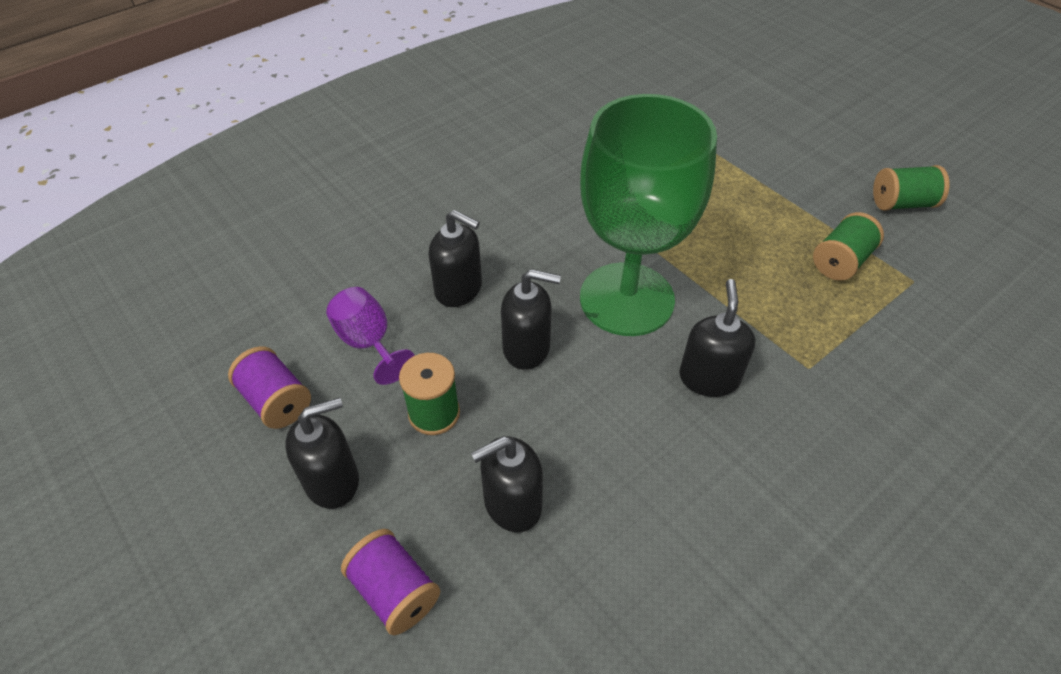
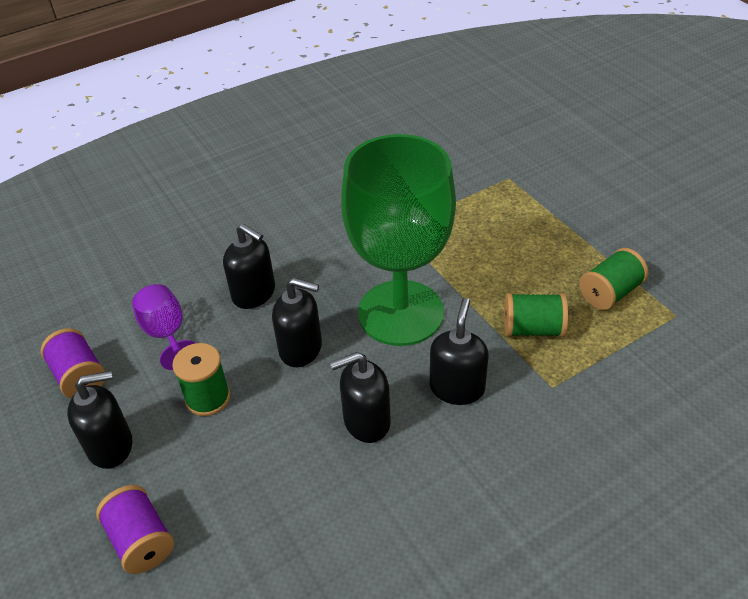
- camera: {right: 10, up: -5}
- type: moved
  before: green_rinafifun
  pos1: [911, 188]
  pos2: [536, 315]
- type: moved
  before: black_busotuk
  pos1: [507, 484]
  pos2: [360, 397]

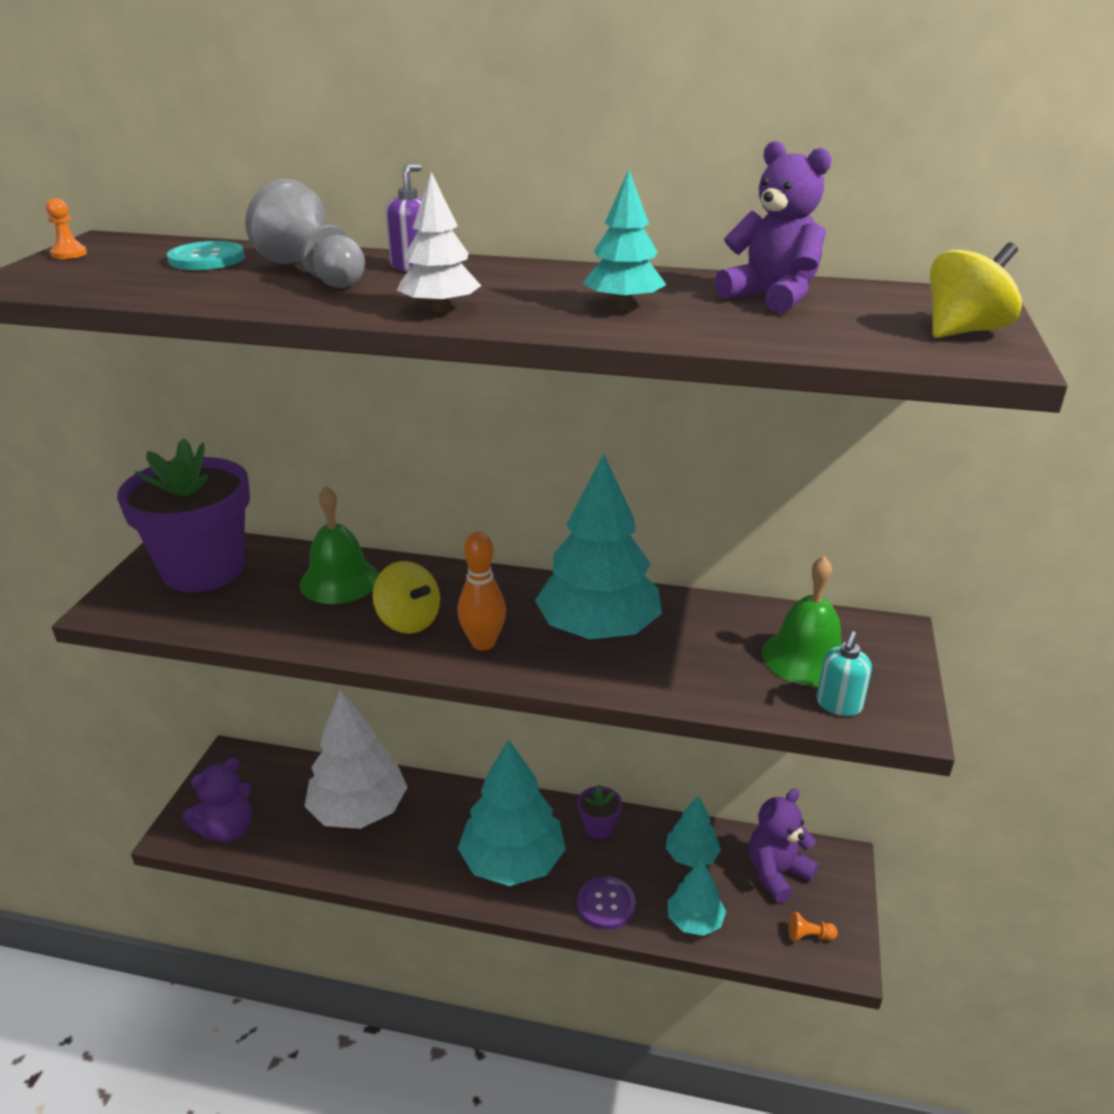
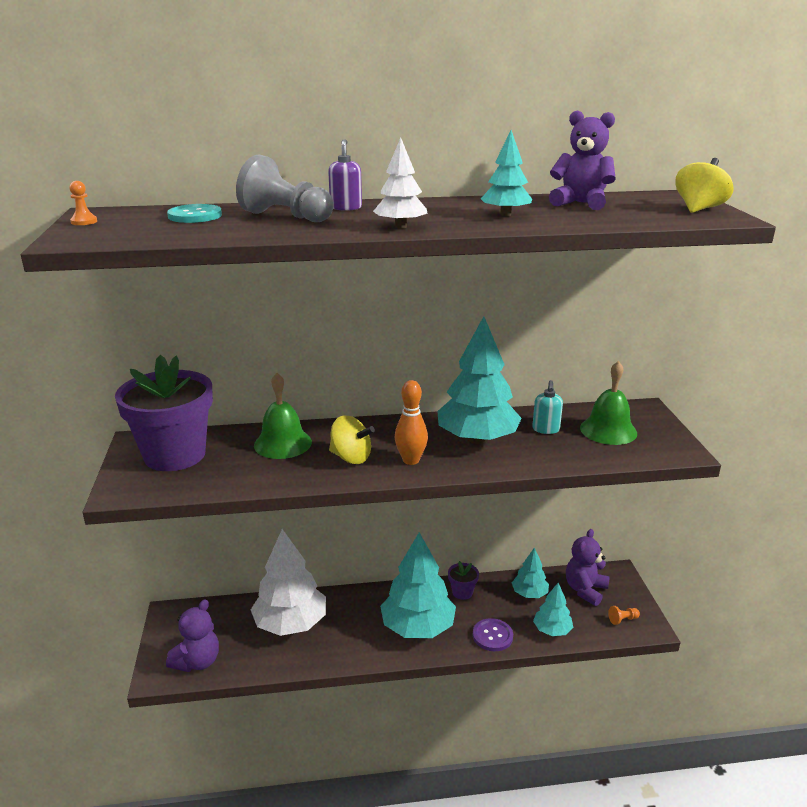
- camera: {right: -20, up: -5}
- type: moved
  before: turquoise_busotuk
  pos1: [844, 673]
  pos2: [547, 407]

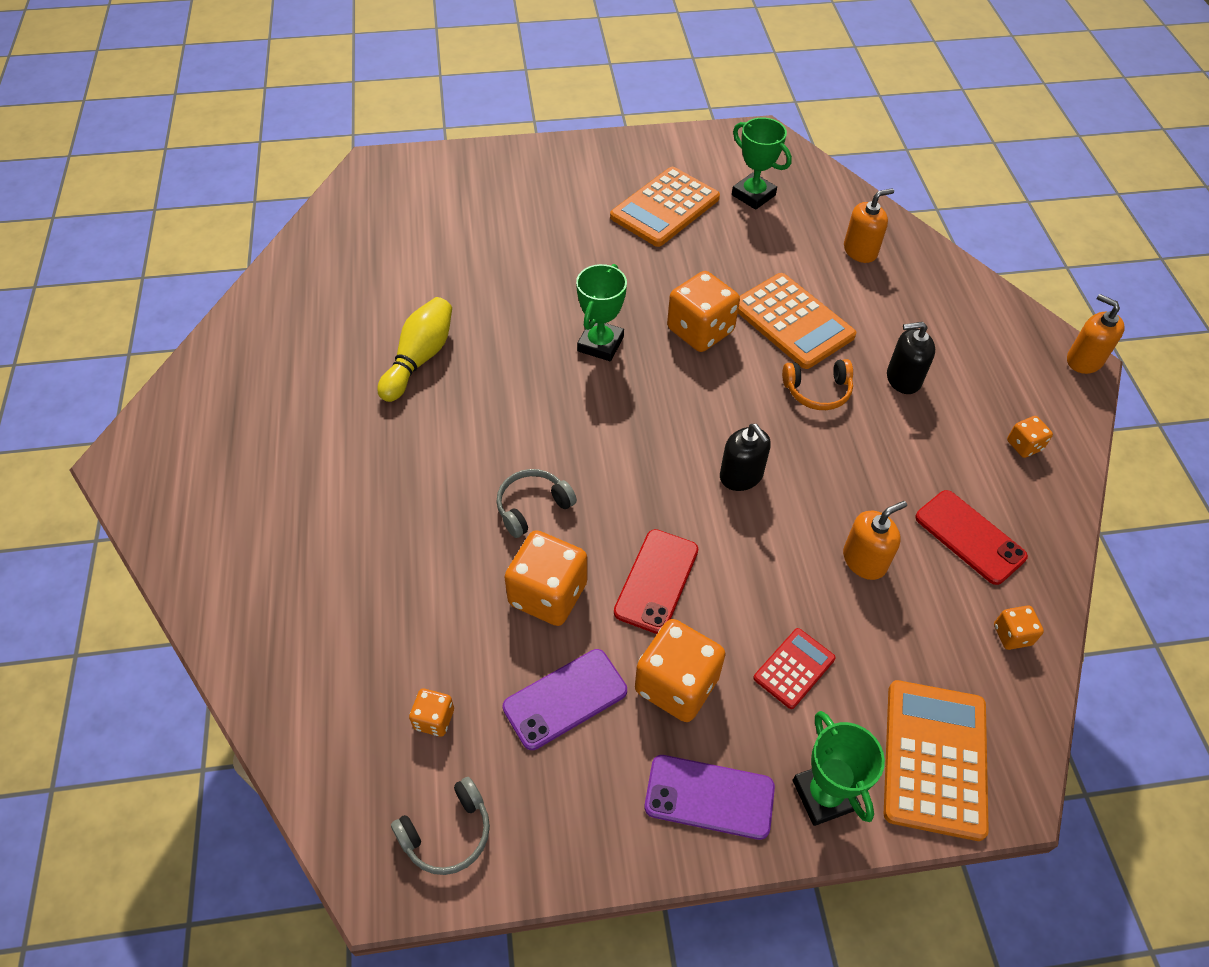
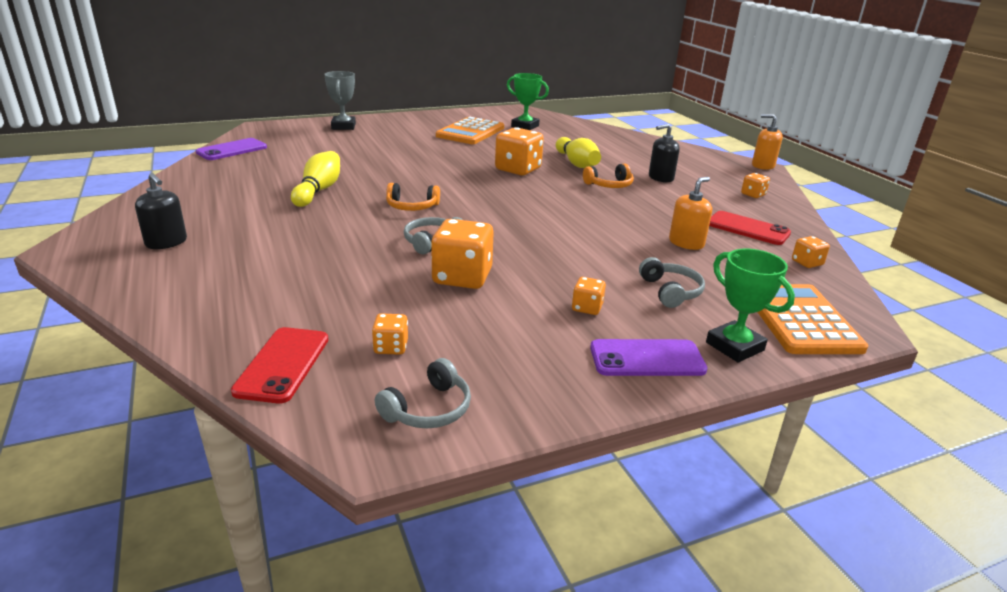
- camera: {right: -15, up: -25}
- type: removed
  before: orange_busotuk
  pos1: [869, 225]
- type: removed
  before: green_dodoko
  pos1: [601, 312]
- type: replaced
  before: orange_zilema
  after: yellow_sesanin
  pos1: [797, 321]
  pos2: [578, 152]
- type: moved
  before: black_busotuk
  pos1: [745, 457]
  pos2: [161, 211]
- type: moved
  before: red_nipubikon
  pos1: [656, 581]
  pos2: [279, 365]
- type: resized
  before: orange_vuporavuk
  pos1: [680, 670]
  pos2: [589, 296]
  scale: 0.5
- type: replaced
  before: red_zilema
  after: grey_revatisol
  pos1: [794, 668]
  pos2: [672, 282]
- type: moved
  before: purple_nipubikon
  pos1: [565, 699]
  pos2: [231, 149]
- type: added
  after: grey_dodoko
  pos2: [340, 100]
- type: added
  after: orange_revatisol
  pos2: [413, 197]

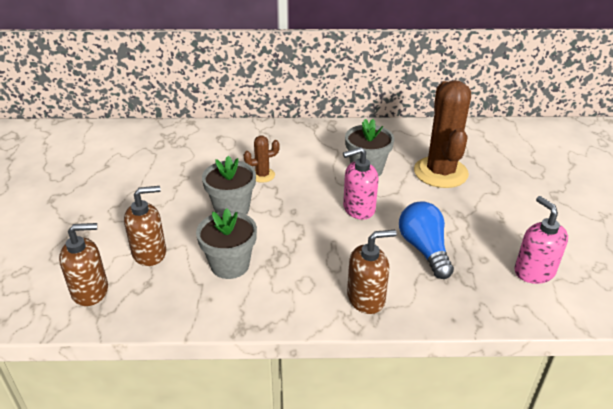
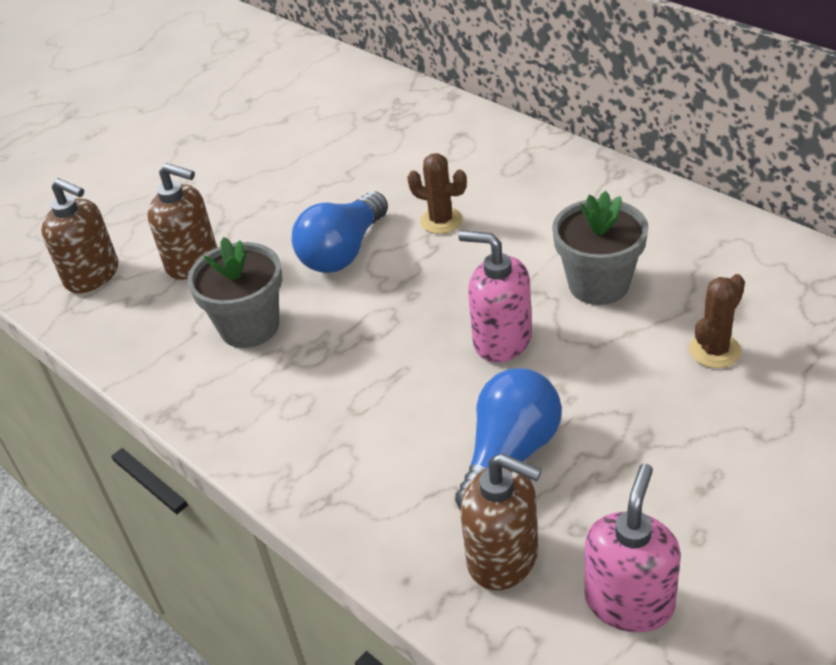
- camera: {right: 50, up: 5}
- type: resized
  before: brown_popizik
  pos1: [442, 134]
  pos2: [717, 321]
  scale: 0.46
- type: replaced
  before: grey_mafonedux
  after: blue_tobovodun
  pos1: [229, 185]
  pos2: [340, 232]
- type: moved
  before: brown_busotuk
  pos1: [372, 272]
  pos2: [501, 521]

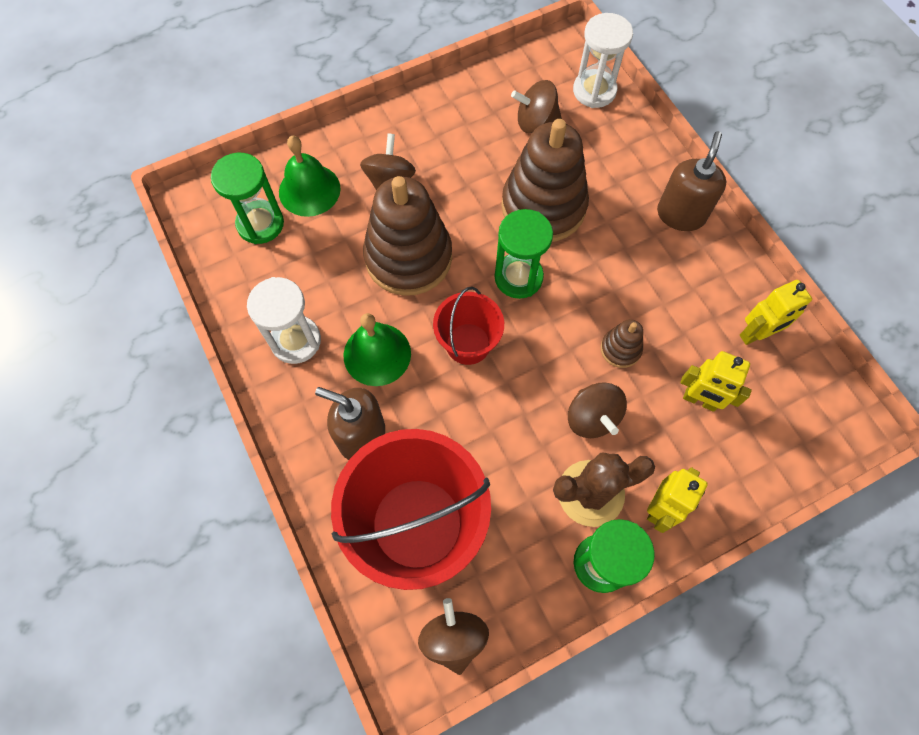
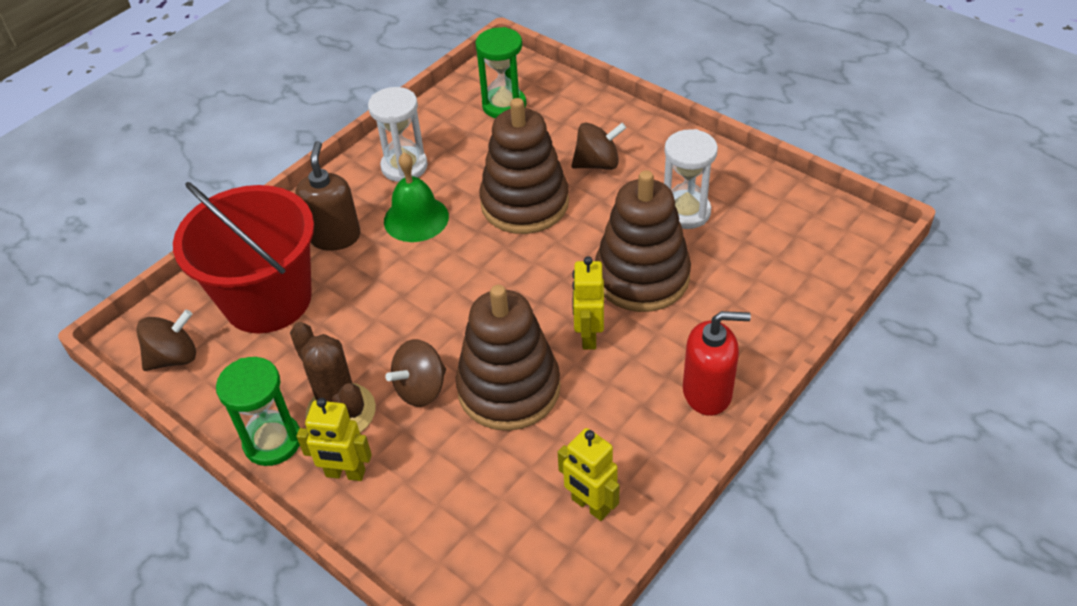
- camera: {right: 70, up: -20}
- type: moved
  before: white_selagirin
  pos1: [603, 60]
  pos2: [691, 179]
- type: removed
  before: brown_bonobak
  pos1: [536, 106]
- type: recoloured
  before: brown_busotuk
  after: red_busotuk
  pos1: [691, 181]
  pos2: [717, 363]
- type: removed
  before: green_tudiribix
  pos1: [310, 176]
- type: removed
  before: green_selagirin
  pos1: [523, 254]
- type: removed
  before: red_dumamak
  pos1: [468, 326]
- type: resized
  before: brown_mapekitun
  pos1: [622, 343]
  pos2: [508, 358]
  scale: 2.25
- type: moved
  before: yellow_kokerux
  pos1: [716, 381]
  pos2: [588, 303]

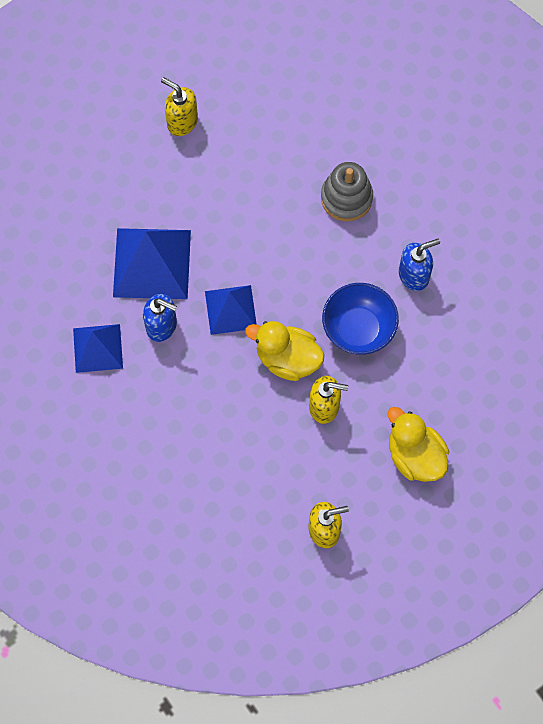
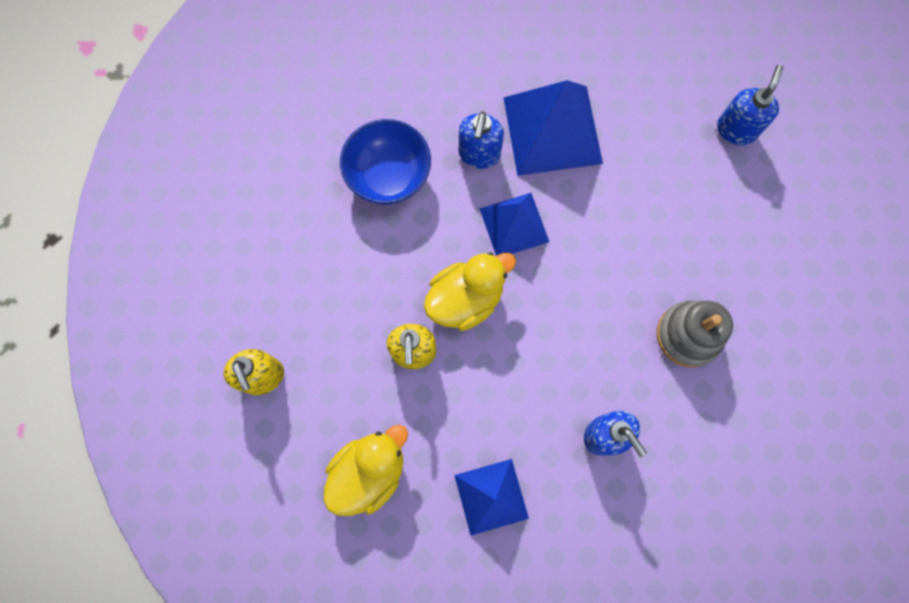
- camera: {right: 80, up: 5}
- type: recoloured
  before: yellow_busotuk
  after: blue_busotuk
  pos1: [179, 106]
  pos2: [750, 105]
- type: moved
  before: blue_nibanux
  pos1: [360, 319]
  pos2: [385, 162]
- type: turned
  before: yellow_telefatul
  pos1: [284, 351]
  pos2: [470, 291]
  turn: 45
- type: moved
  before: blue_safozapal
  pos1: [98, 348]
  pos2: [491, 497]

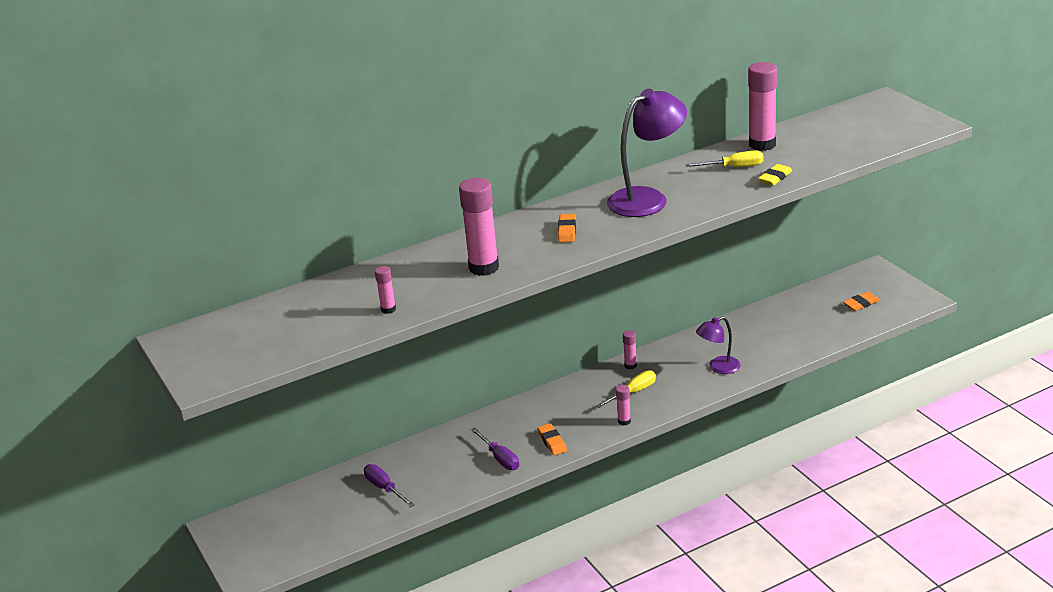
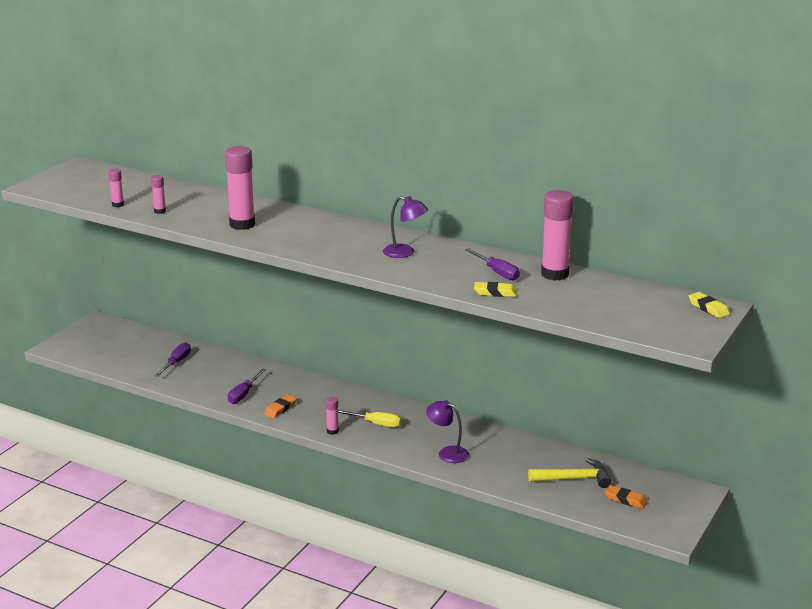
- camera: {right: 55, up: -5}
- type: resized
  before: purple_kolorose
  pos1: [647, 153]
  pos2: [406, 227]
  scale: 0.57
- type: recoloured
  before: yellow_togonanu
  after: purple_togonanu
  pos1: [724, 158]
  pos2: [492, 264]
- type: removed
  before: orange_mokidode
  pos1: [567, 228]
- type: moved
  before: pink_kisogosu
  pos1: [630, 349]
  pos2: [116, 188]
- type: added
  after: yellow_mokidode
  pos2: [709, 305]
- type: added
  after: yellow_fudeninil
  pos2: [569, 473]

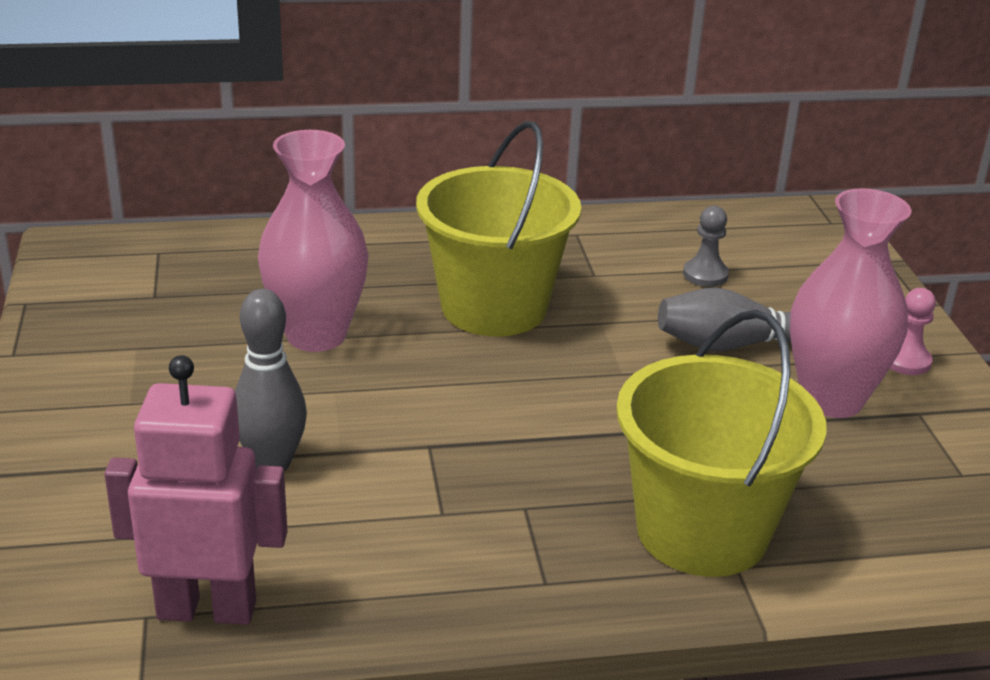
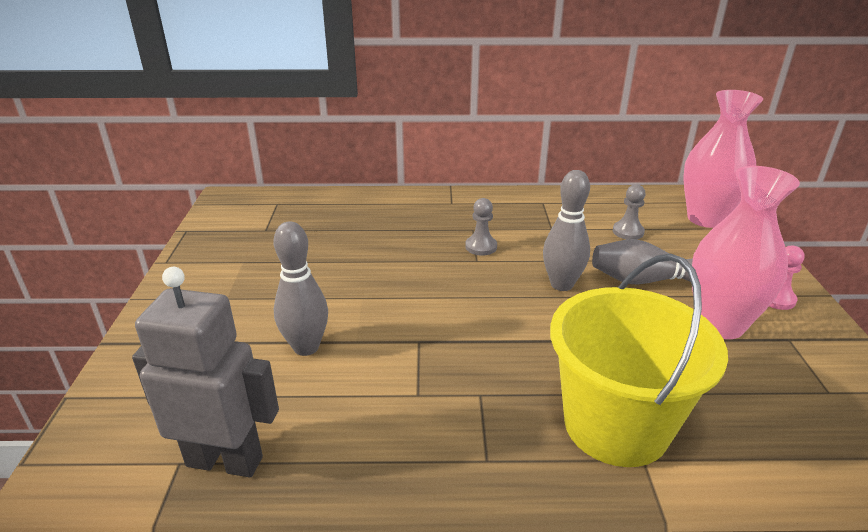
- camera: {right: 10, up: 0}
- type: replaced
  before: yellow_dumamak
  after: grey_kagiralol
  pos1: [498, 228]
  pos2: [481, 227]
- type: moved
  before: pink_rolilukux
  pos1: [313, 241]
  pos2: [723, 159]
- type: recoloured
  before: pink_kokerux
  after: grey_kokerux
  pos1: [196, 490]
  pos2: [205, 372]
- type: added
  after: grey_sesanin
  pos2: [566, 230]

